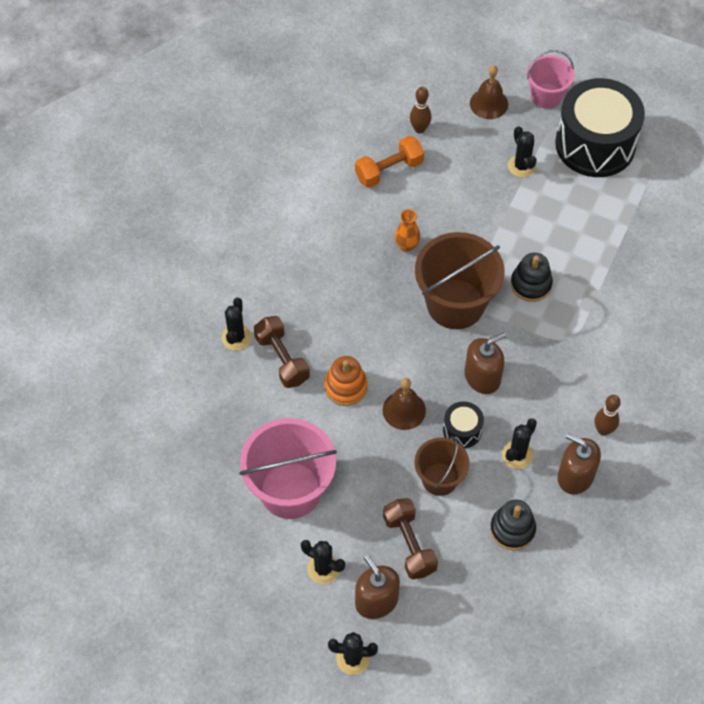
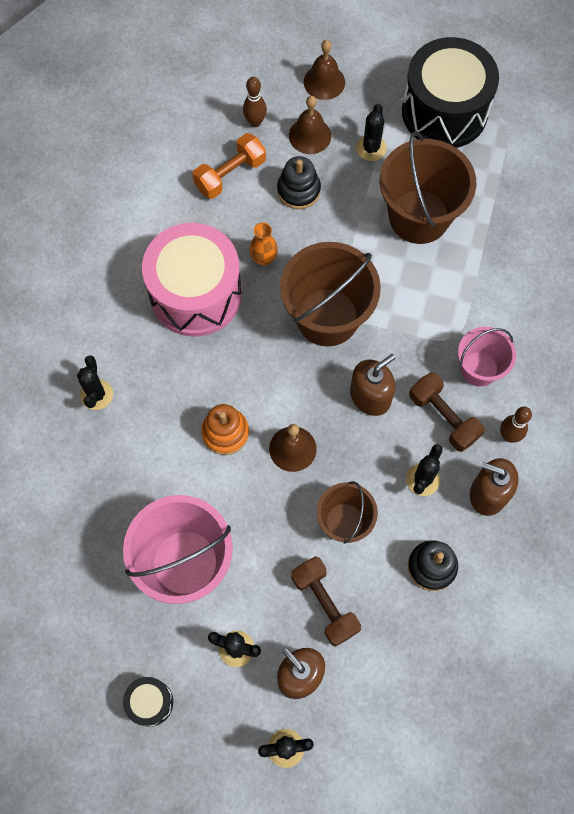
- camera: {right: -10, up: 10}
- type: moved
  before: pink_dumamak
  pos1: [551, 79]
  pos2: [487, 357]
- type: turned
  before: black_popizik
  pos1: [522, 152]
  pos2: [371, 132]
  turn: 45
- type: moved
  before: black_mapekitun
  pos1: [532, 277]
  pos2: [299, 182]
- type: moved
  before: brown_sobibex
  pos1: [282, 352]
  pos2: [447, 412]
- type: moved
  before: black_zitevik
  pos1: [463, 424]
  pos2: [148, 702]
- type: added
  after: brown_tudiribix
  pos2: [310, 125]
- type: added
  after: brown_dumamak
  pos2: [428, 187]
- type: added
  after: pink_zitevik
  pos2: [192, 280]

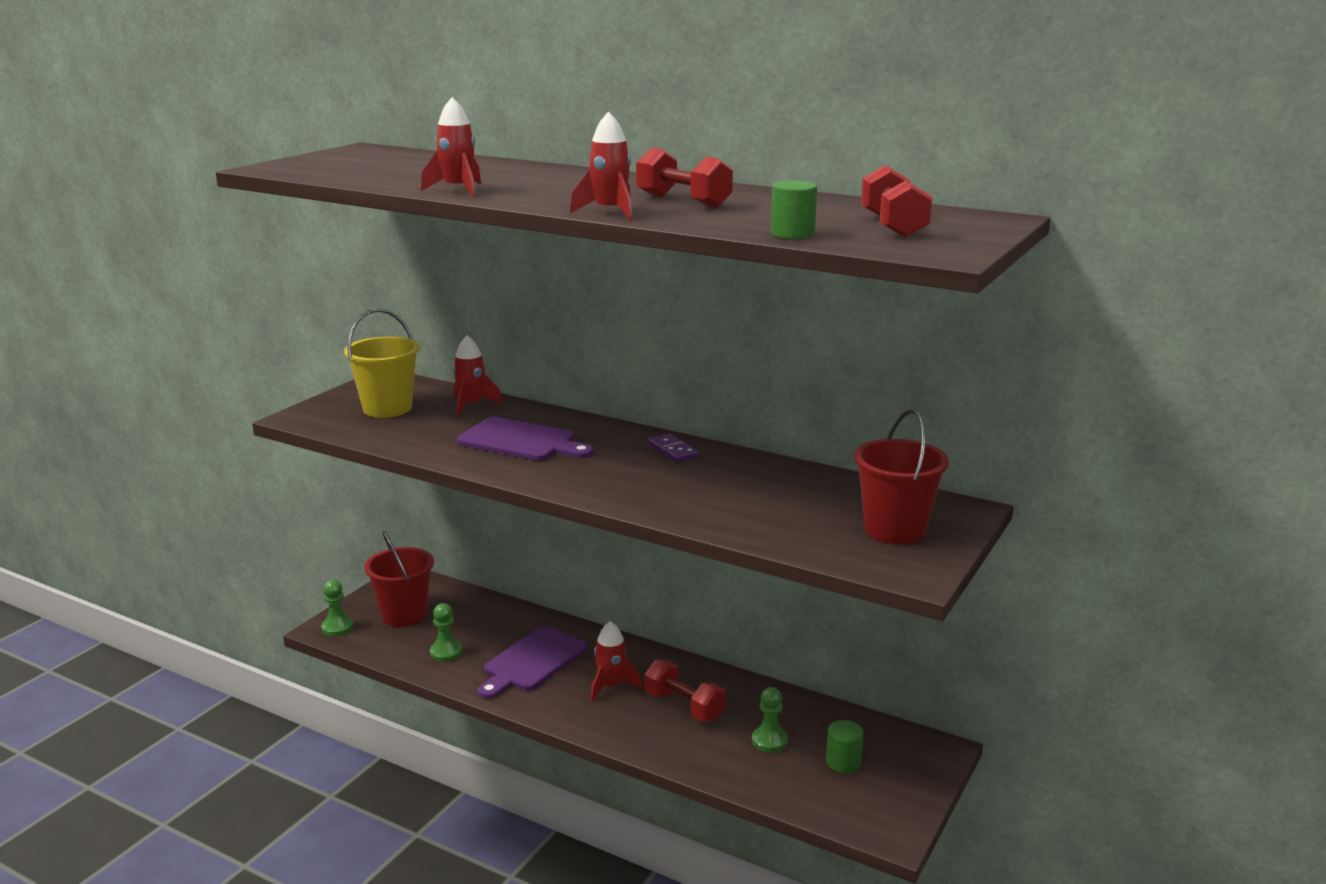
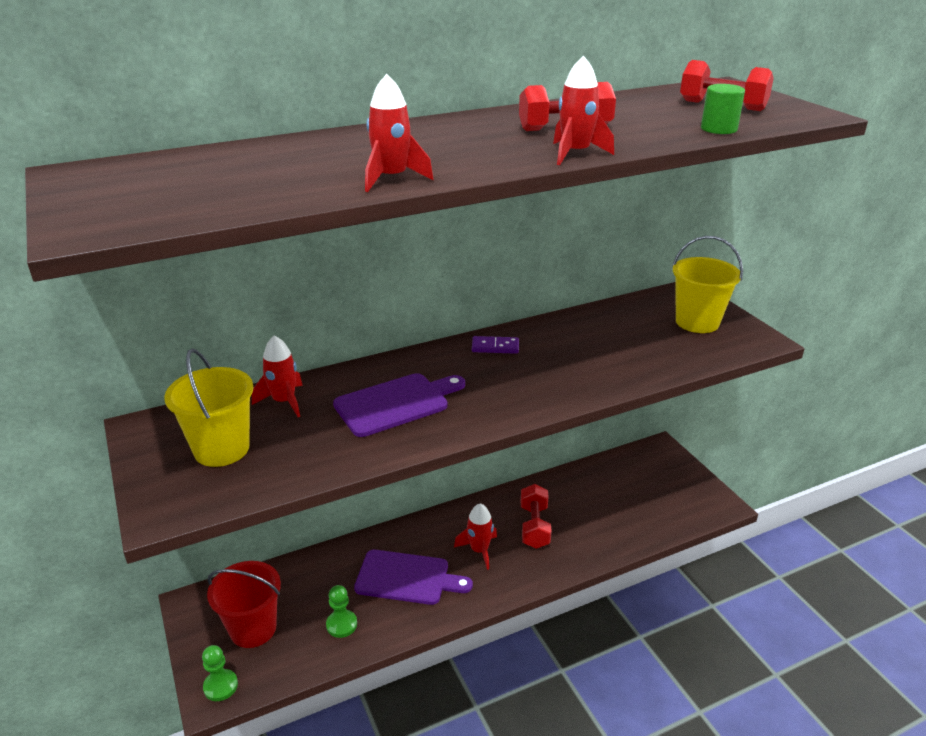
- camera: {right: -55, up: 10}
- type: recoloured
  before: red_dumamak
  after: yellow_dumamak
  pos1: [901, 476]
  pos2: [708, 284]
- type: turned
  before: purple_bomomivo
  pos1: [532, 662]
  pos2: [413, 577]
  turn: -60
- type: turned
  before: red_sobibex
  pos1: [685, 690]
  pos2: [536, 516]
  turn: -75
- type: removed
  before: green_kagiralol
  pos1: [770, 719]
- type: removed
  before: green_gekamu
  pos1: [844, 746]

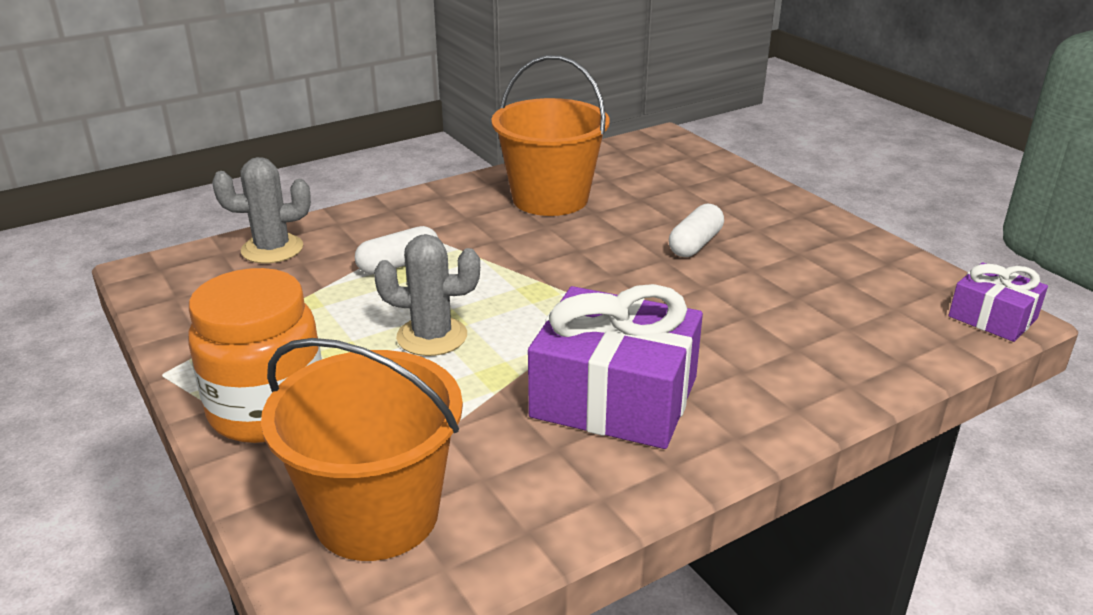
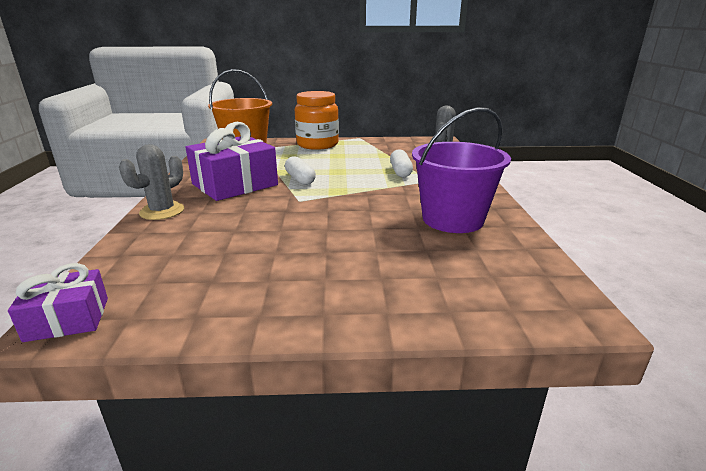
- camera: {right: 120, up: -5}
- type: recoloured
  before: orange_dumamak
  after: purple_dumamak
  pos1: [550, 135]
  pos2: [461, 170]
- type: moved
  before: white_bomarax
  pos1: [696, 230]
  pos2: [300, 170]
- type: moved
  before: grey_popizik
  pos1: [427, 295]
  pos2: [151, 182]

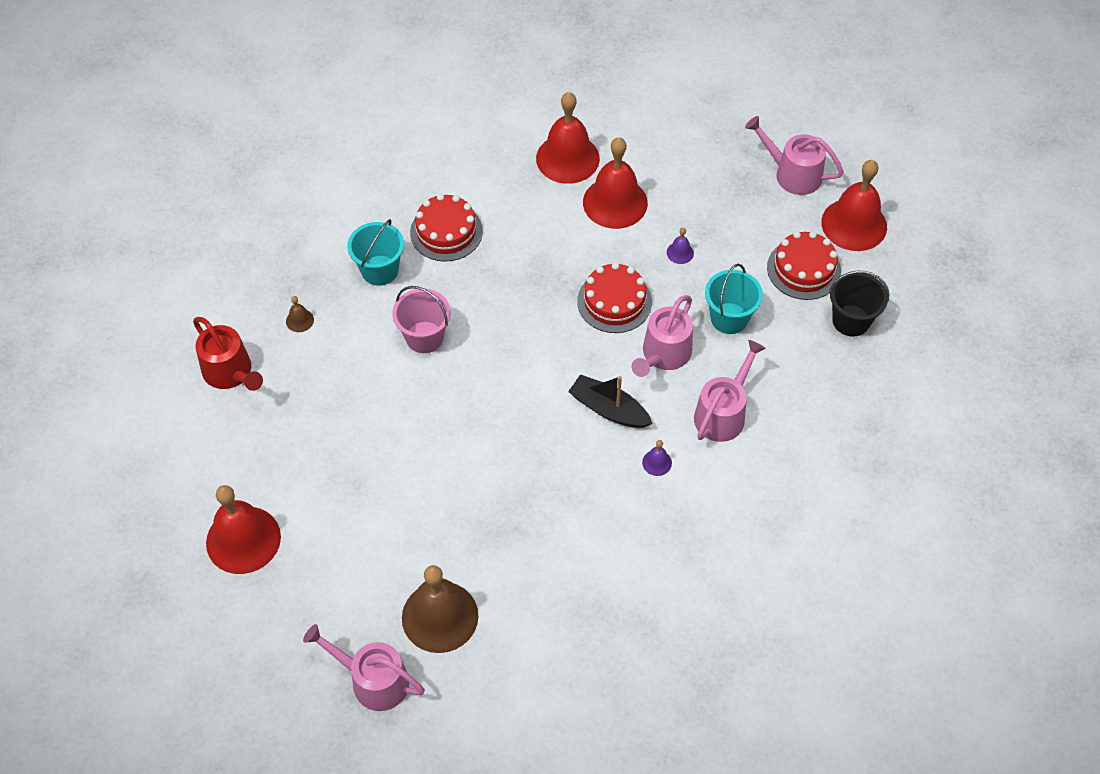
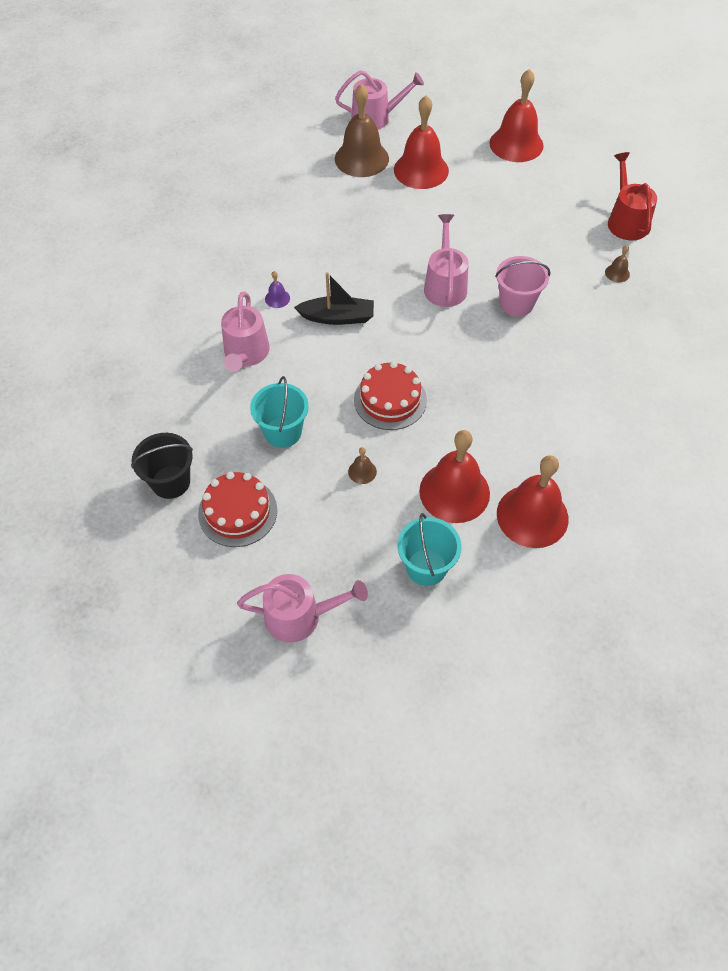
- camera: {right: 150, up: 0}
- type: moved
  before: red_tudiribix
  pos1: [854, 205]
  pos2: [421, 142]
- type: removed
  before: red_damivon
  pos1: [446, 228]
- type: moved
  before: turquoise_dumamak
  pos1: [375, 252]
  pos2: [430, 549]
- type: recoloured
  before: purple_tudiribix
  after: brown_tudiribix
  pos1: [680, 246]
  pos2: [362, 465]
- type: moved
  before: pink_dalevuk
  pos1: [662, 336]
  pos2: [446, 260]
- type: turned
  before: red_dalevuk
  pos1: [228, 354]
  pos2: [632, 196]
  turn: 60

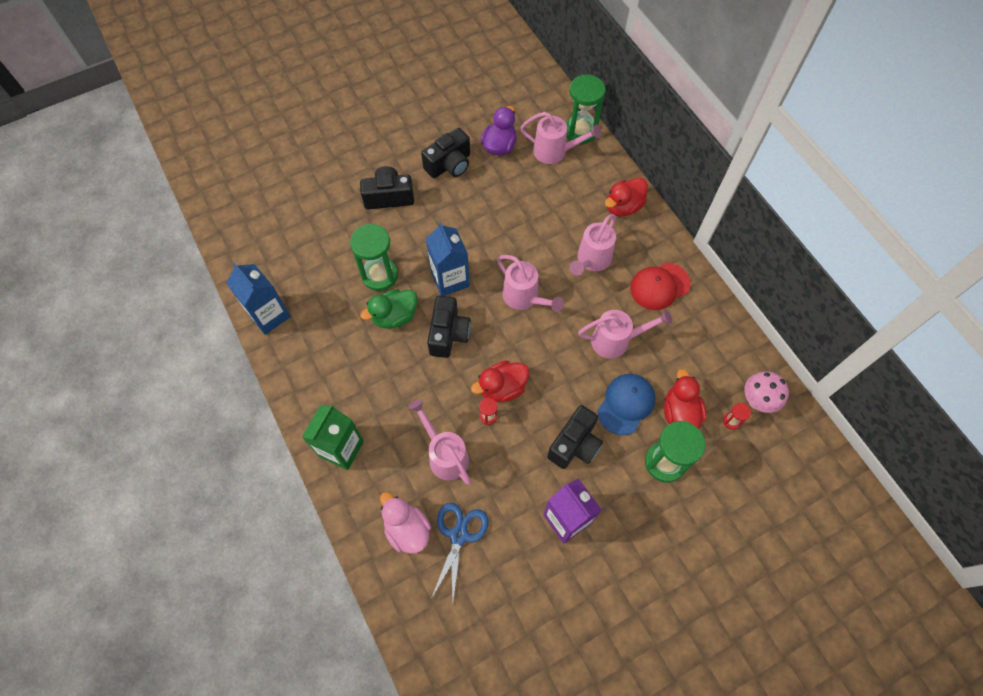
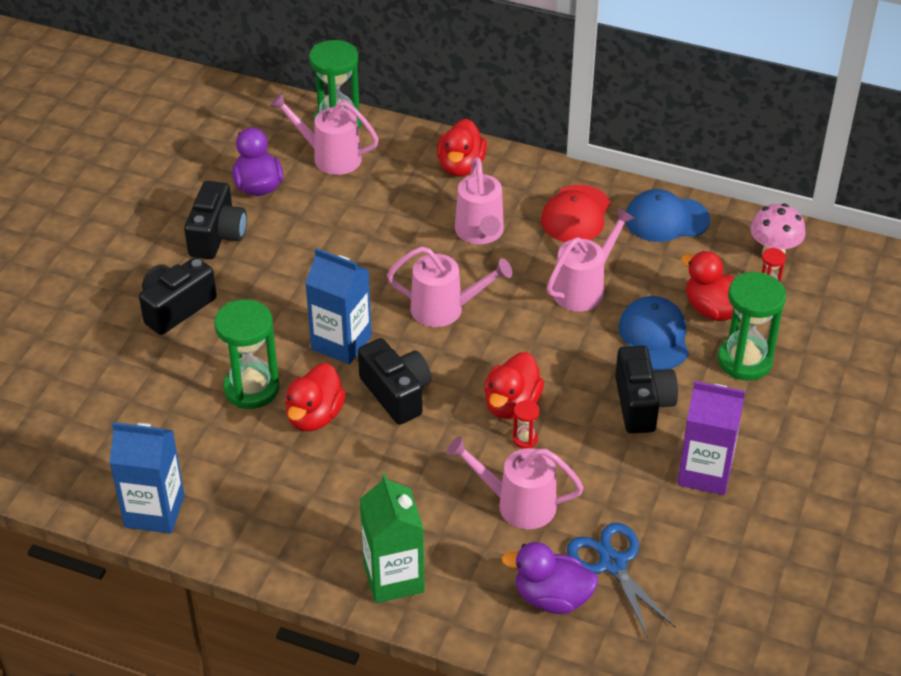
- camera: {right: -40, up: -20}
- type: turned
  before: pink_dalevuk
  pos1: [560, 138]
  pos2: [324, 134]
  turn: -135
- type: recoloured
  before: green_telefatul
  after: red_telefatul
  pos1: [389, 309]
  pos2: [315, 397]
- type: recoloured
  before: pink_telefatul
  after: purple_telefatul
  pos1: [405, 523]
  pos2: [550, 578]
- type: added
  after: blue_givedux
  pos2: [667, 215]

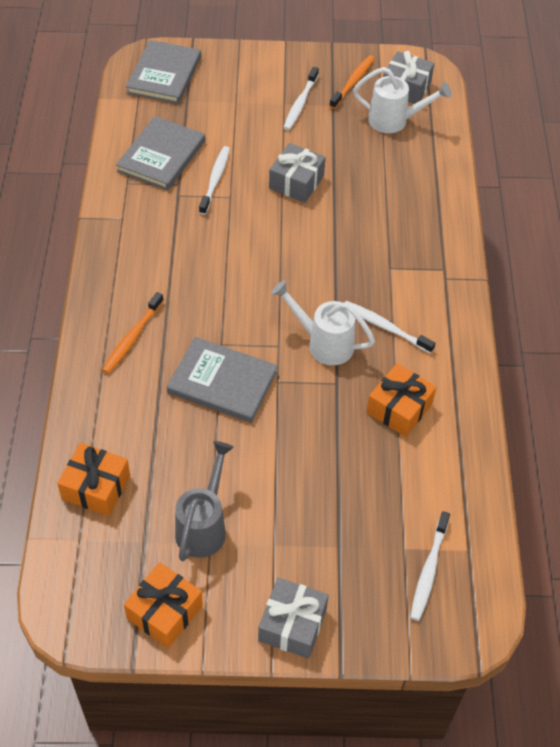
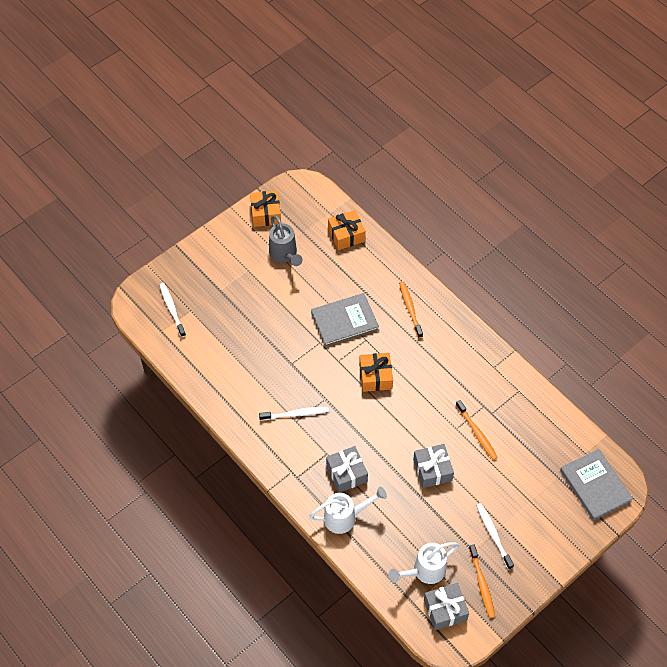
- camera: {right: 140, up: 5}
- type: removed
  before: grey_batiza
  pos1: [160, 153]
- type: recoloured
  before: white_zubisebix
  after: orange_zubisebix
  pos1: [214, 180]
  pos2: [477, 430]
- type: moved
  before: white_dalevuk
  pos1: [323, 322]
  pos2: [348, 510]
- type: moved
  before: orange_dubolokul
  pos1: [402, 400]
  pos2: [376, 372]
- type: moved
  before: grey_dubolokul
  pos1: [293, 618]
  pos2: [347, 469]

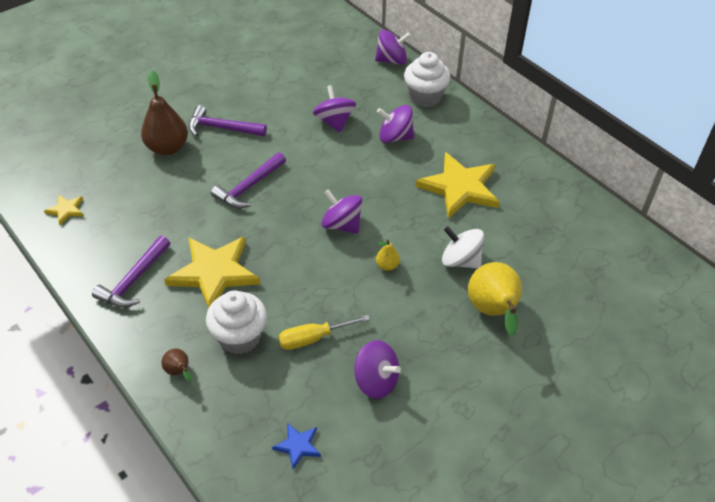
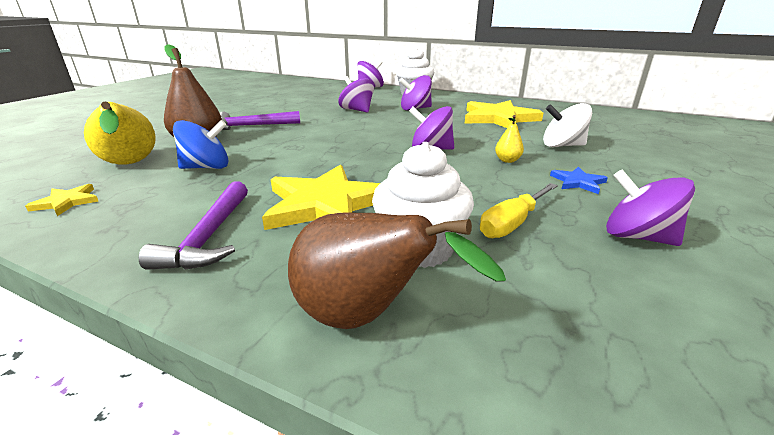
- camera: {right: -25, up: -20}
- type: removed
  before: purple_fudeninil
  pos1: [248, 180]
- type: moved
  before: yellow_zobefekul
  pos1: [495, 299]
  pos2: [120, 133]
- type: turned
  before: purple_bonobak
  pos1: [377, 369]
  pos2: [650, 207]
  turn: -150
- type: resized
  before: brown_zobefekul
  pos1: [176, 365]
  pos2: [397, 271]
  scale: 2.13
- type: moved
  before: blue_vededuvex
  pos1: [296, 446]
  pos2: [579, 180]
- type: added
  after: blue_bonobak
  pos2: [200, 144]

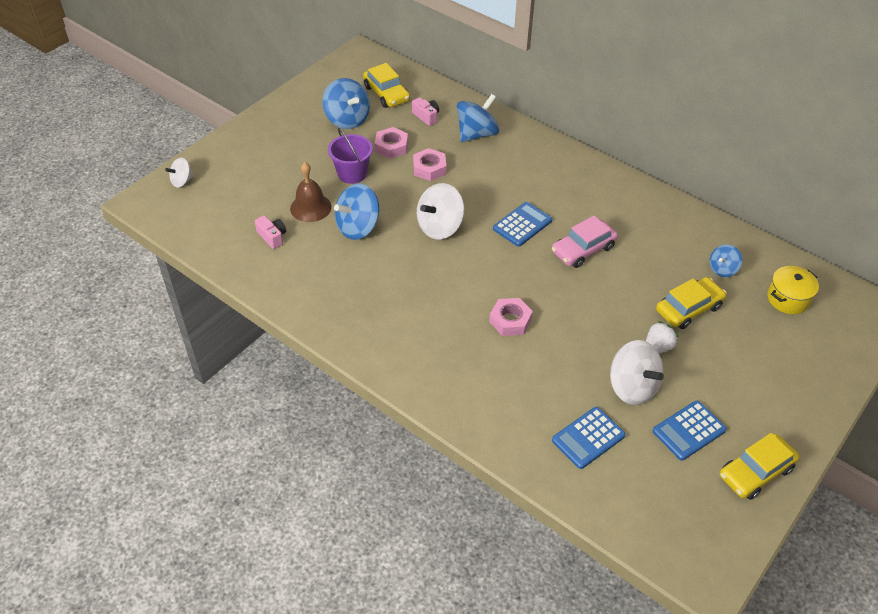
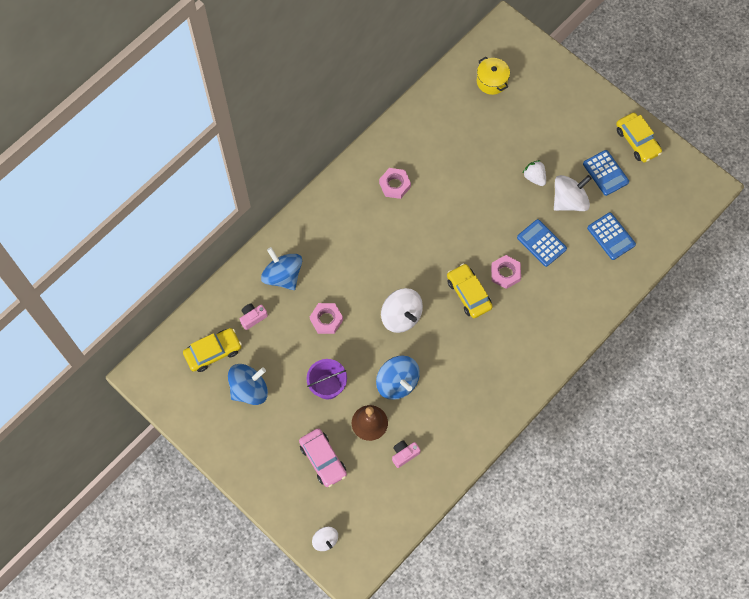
- camera: {right: -85, up: 20}
- type: moved
  before: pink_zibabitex
  pos1: [391, 143]
  pos2: [395, 183]
- type: moved
  before: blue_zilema
  pos1: [522, 224]
  pos2: [542, 243]
- type: moved
  before: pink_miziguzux
  pos1: [585, 242]
  pos2: [323, 457]
- type: removed
  before: blue_bonobak
  pos1: [726, 261]
- type: moved
  before: yellow_miziguzux
  pos1: [691, 303]
  pos2: [470, 291]

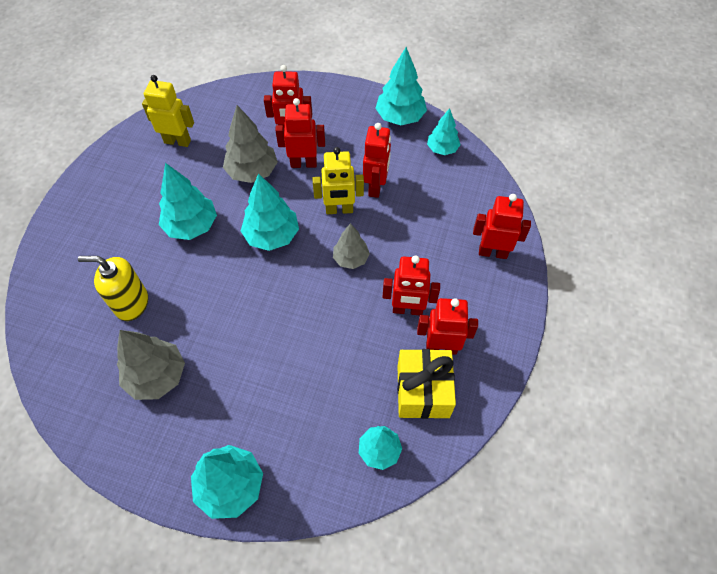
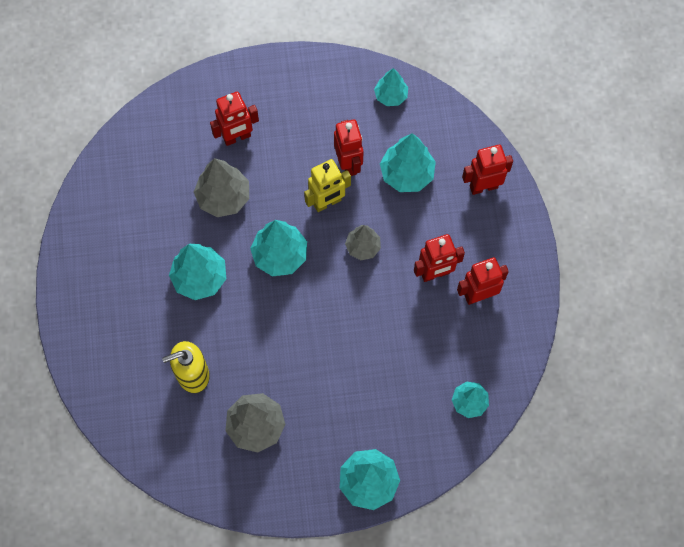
- camera: {right: -25, up: 10}
- type: moved
  before: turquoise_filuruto
  pos1: [401, 86]
  pos2: [408, 162]
- type: removed
  before: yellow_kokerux
  pos1: [168, 111]
- type: removed
  before: red_kokerux
  pos1: [300, 133]
- type: removed
  before: yellow_dubolokul
  pos1: [426, 384]

